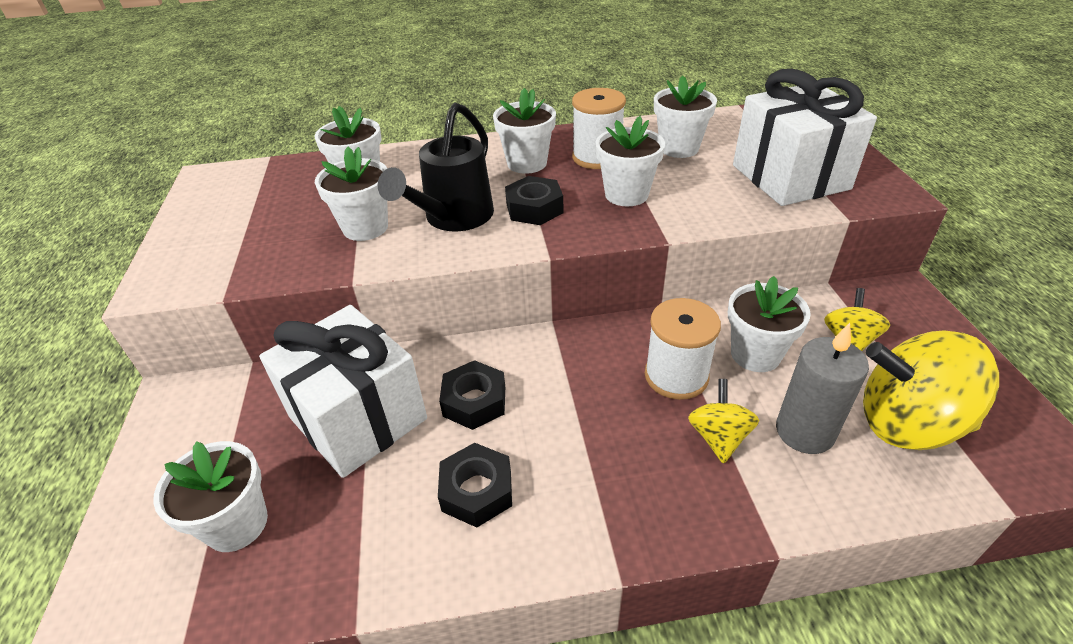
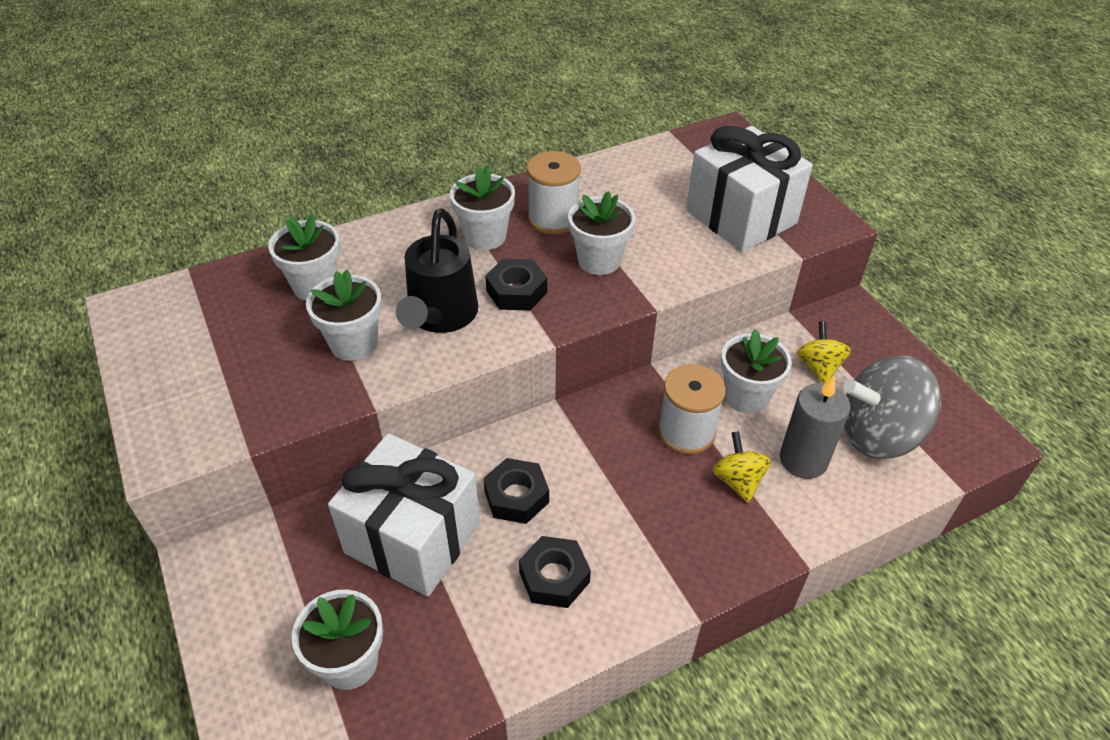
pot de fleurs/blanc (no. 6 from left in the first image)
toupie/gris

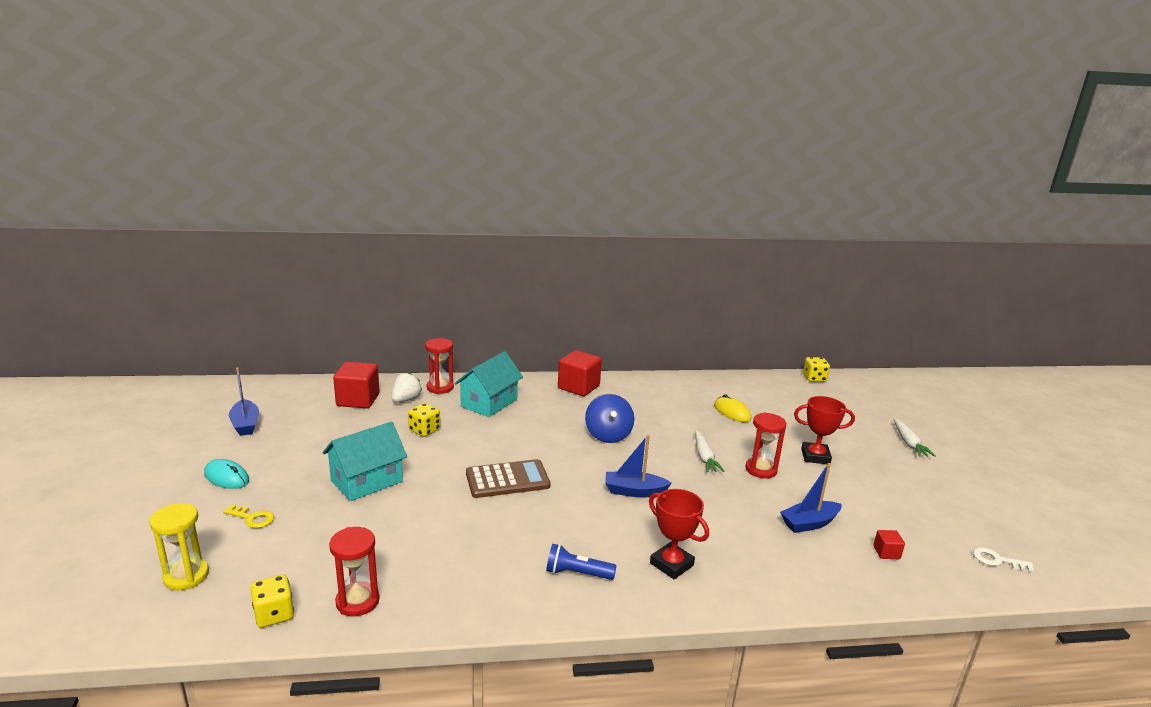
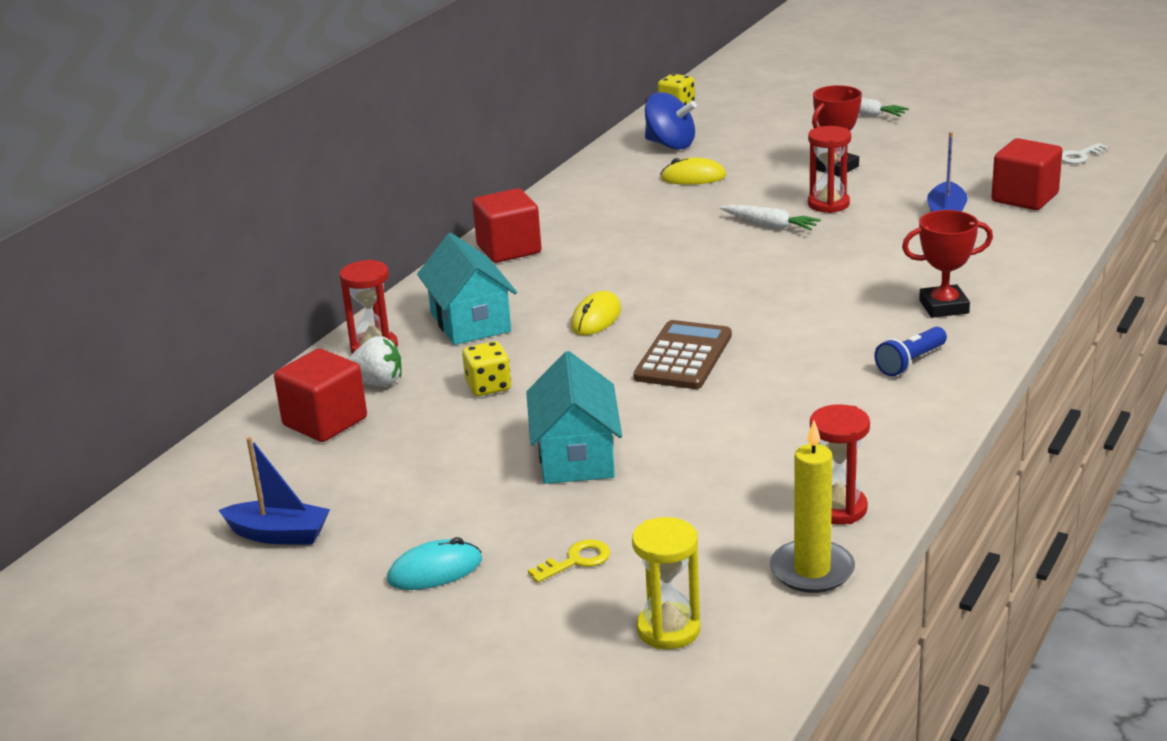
fraise/blanc
toupie/bleu
bateau/bleu (no. 2 from left in the first image)
cube/rouge (no. 3 from left)
bougie/jaune
souris/jaune (no. 1 from left)

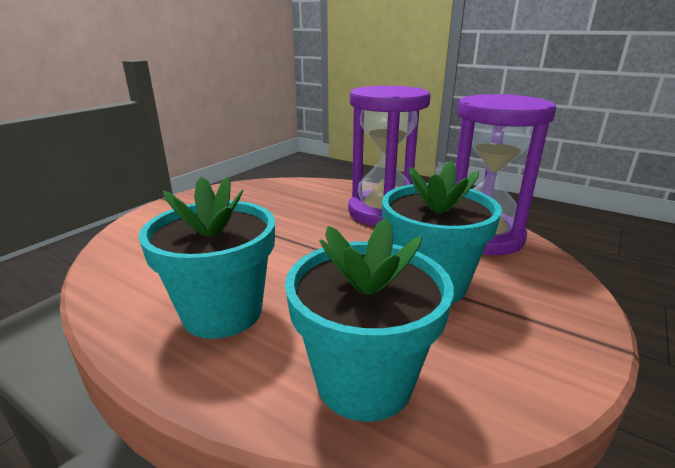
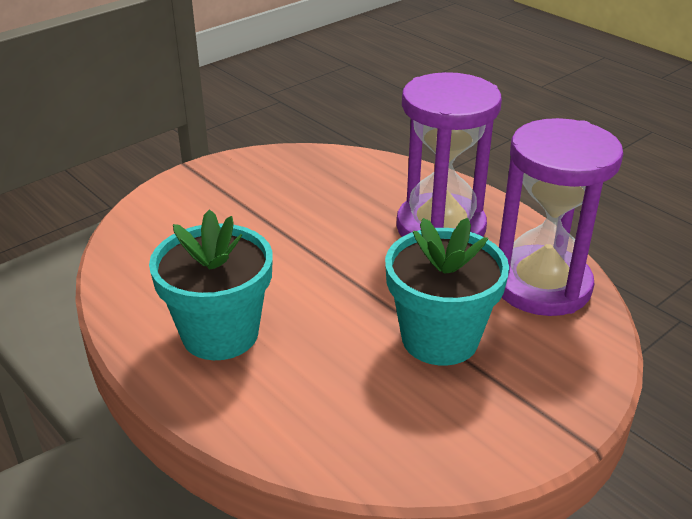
pot de fleurs/turquoise (no. 2 from left in the first image)

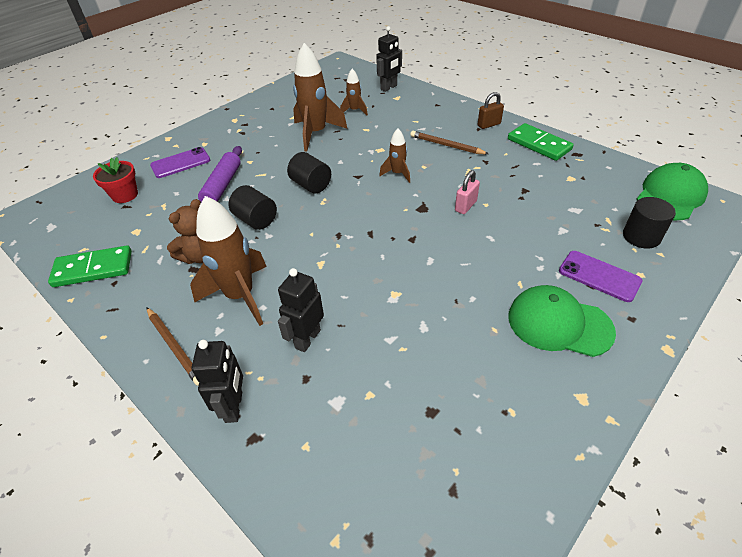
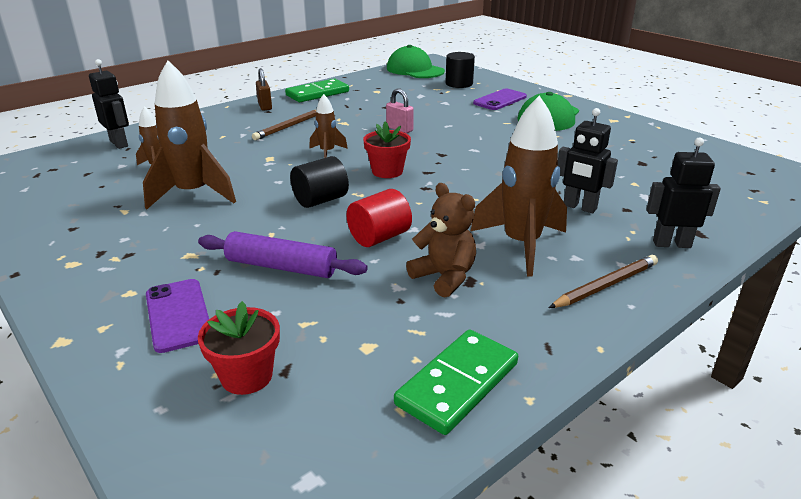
cylindre/rouge
domino/vert (no. 2 from left)
pot de fleurs/rouge (no. 2 from left)

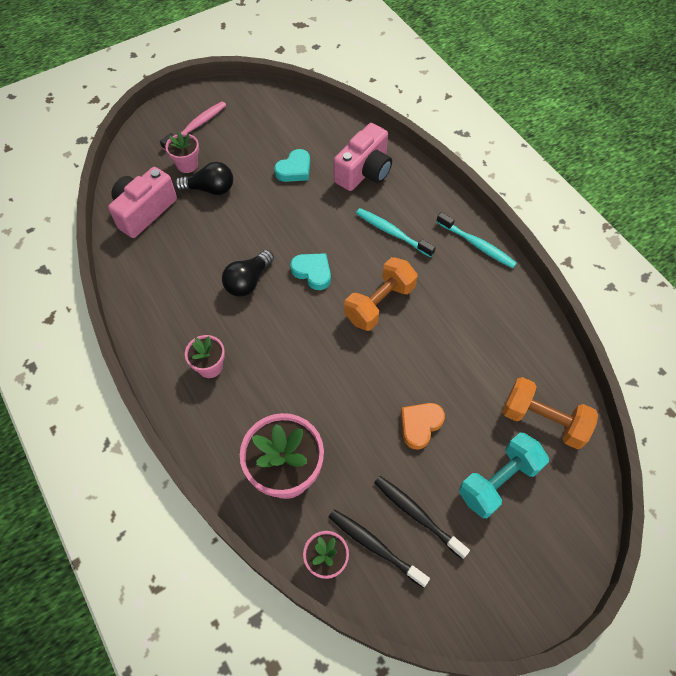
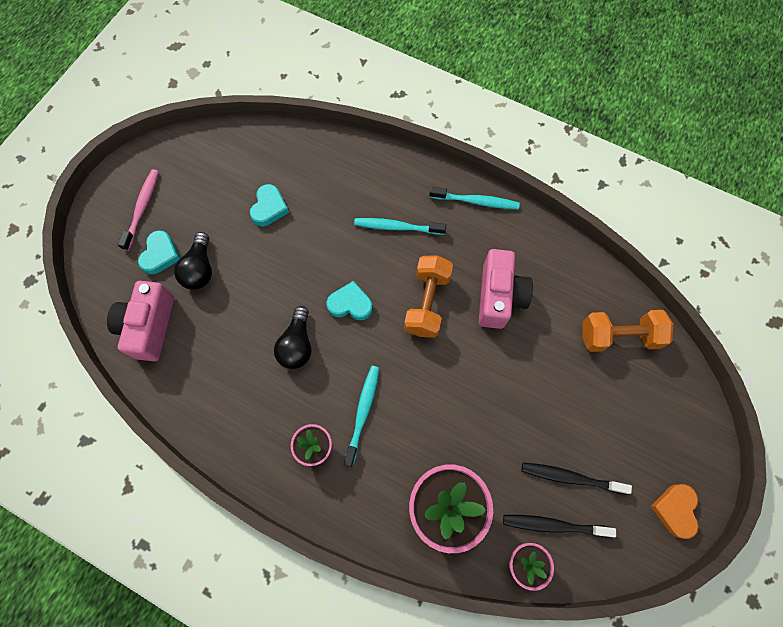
appareil photo/rose (no. 2 from left)
cœur/turquoise (no. 1 from left)
ampoule/noir (no. 1 from left)
cœur/orange
haltère/turquoise
brosse à dents/turquoise (no. 1 from left)

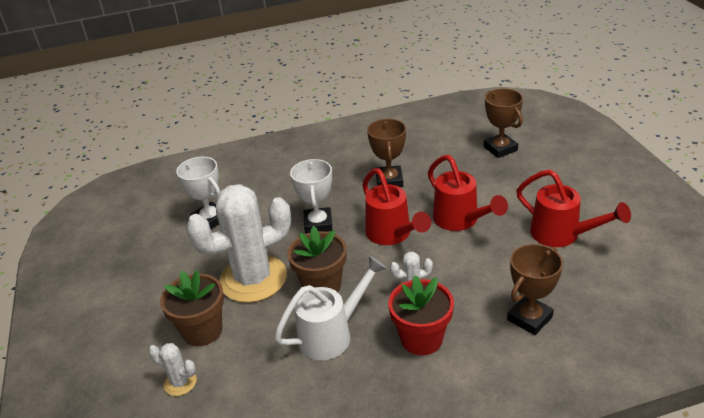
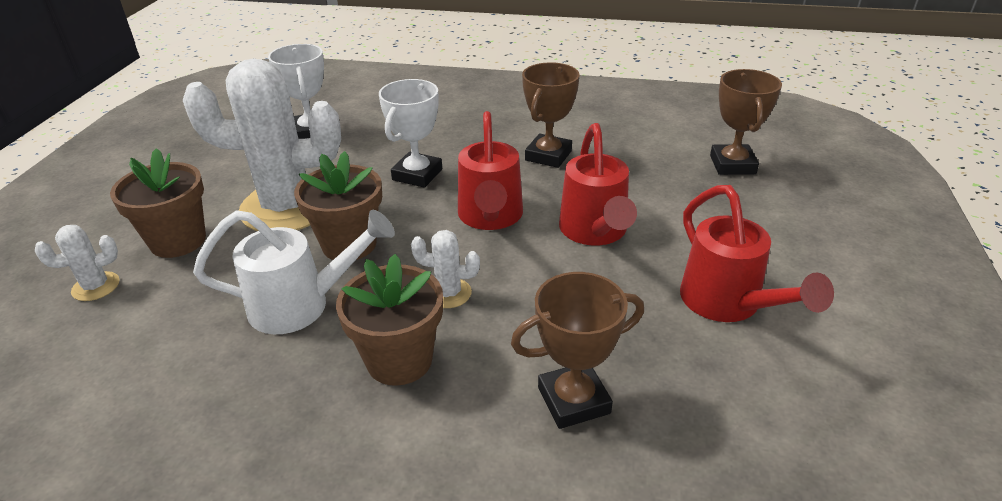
pot de fleurs/marron (no. 3 from left)
cactus/blanc (no. 1 from left)

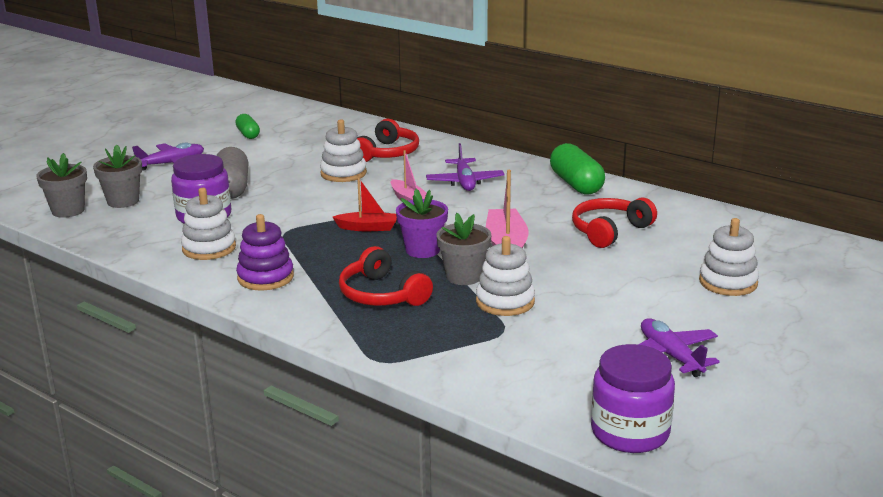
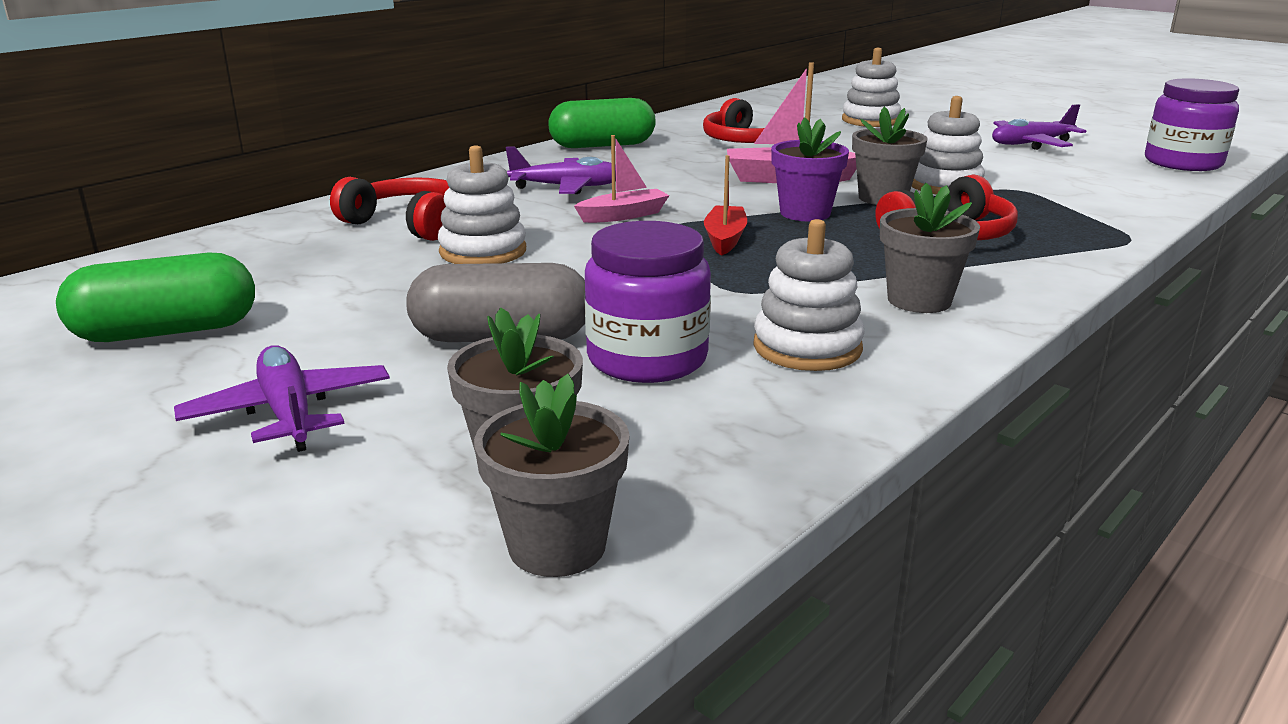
gélule/vert (no. 1 from left)
pot de fleurs/gris (no. 4 from left)

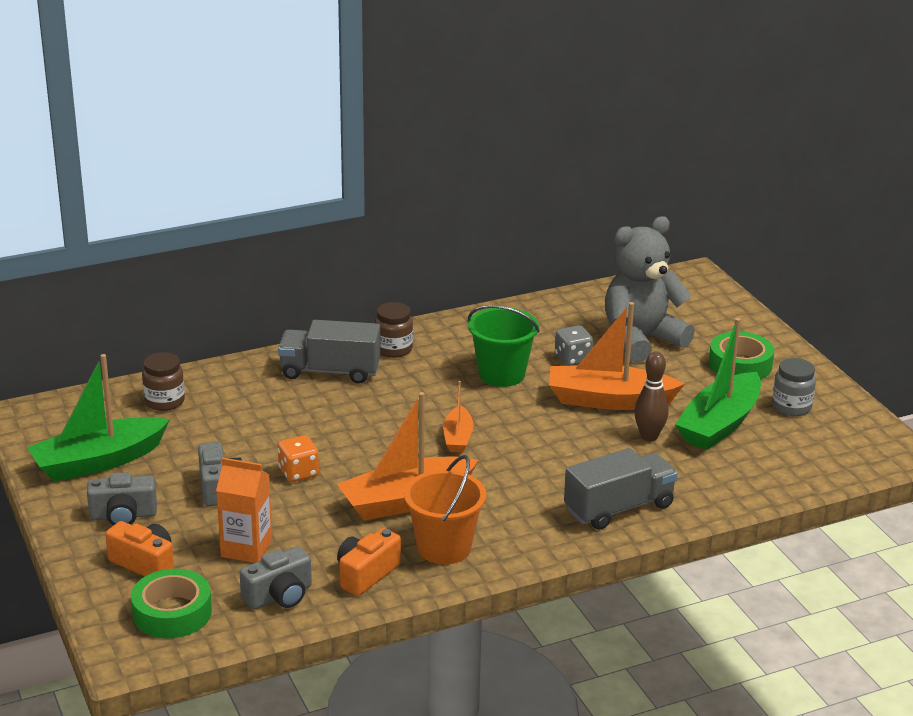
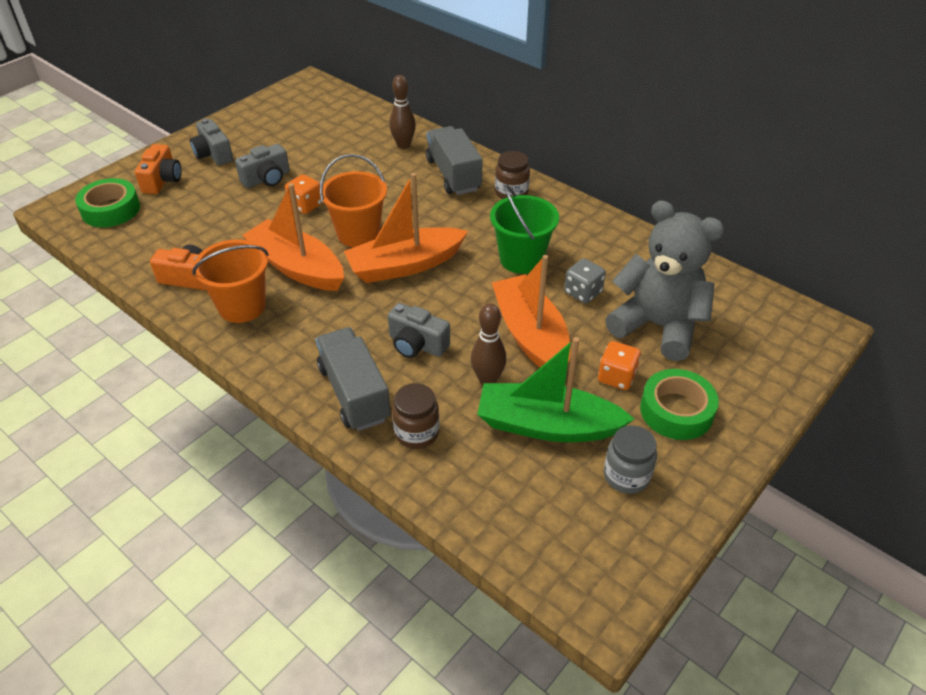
bocal/marron (no. 1 from left)
bateau/vert (no. 1 from left in the first image)
bateau/orange (no. 2 from left)
camion/gris (no. 1 from left)
brique de lait/orange
appareil photo/gris (no. 3 from left)
quille/marron (no. 1 from left)
seau/orange (no. 2 from left)
dé/orange (no. 2 from left)

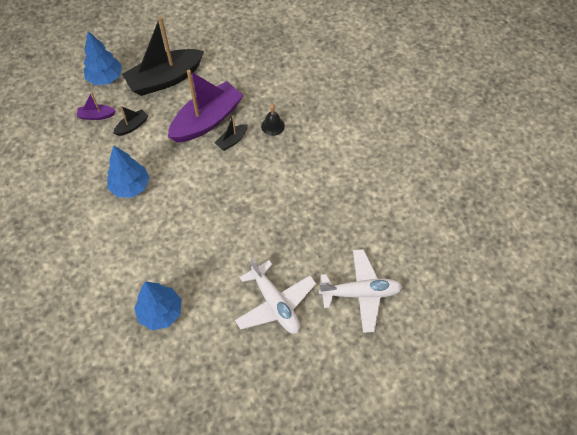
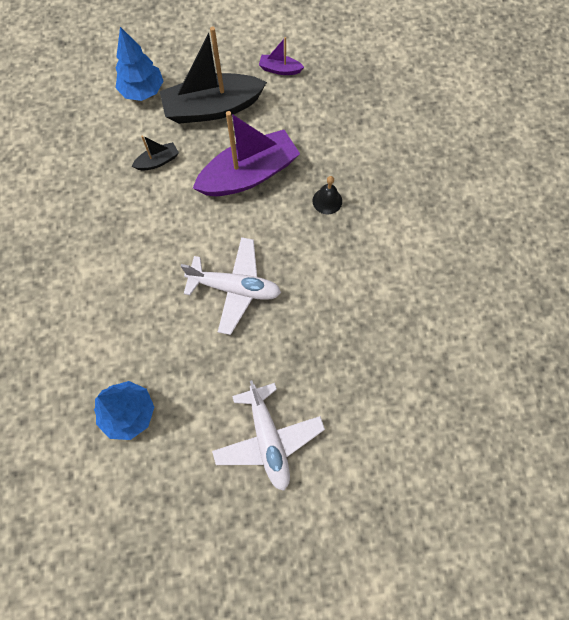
bateau/violet (no. 2 from left)
bateau/noir (no. 3 from left in the first image)
arbre/bleu (no. 2 from left in the first image)
avion/blanc (no. 1 from left)

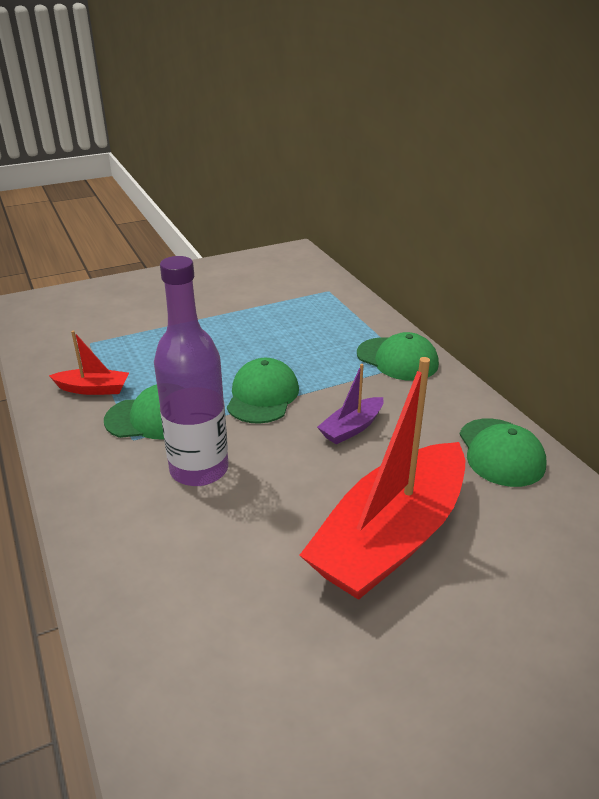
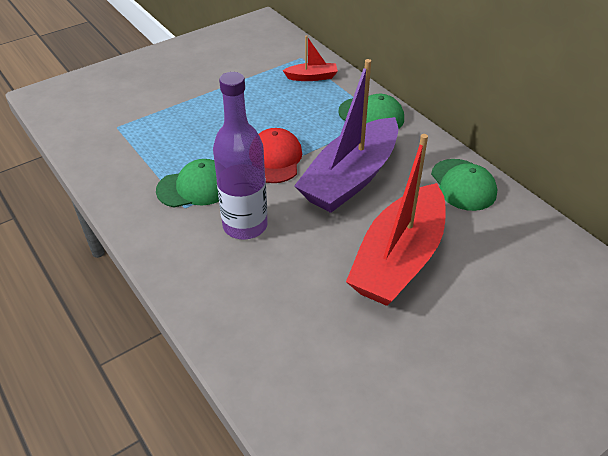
bateau/rouge (no. 1 from left)
casquette/rouge
bateau/violet

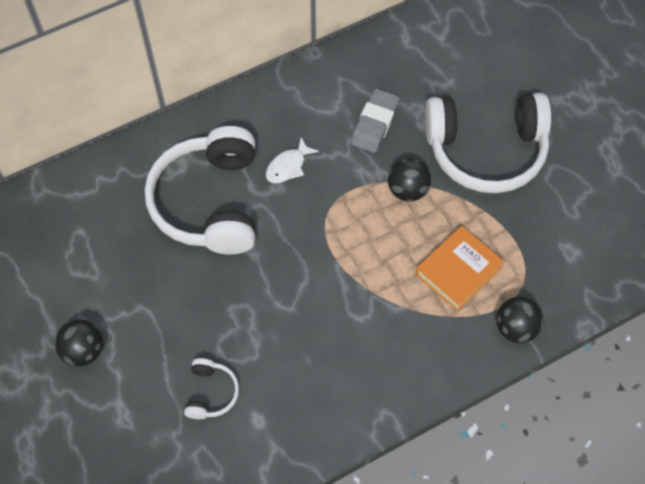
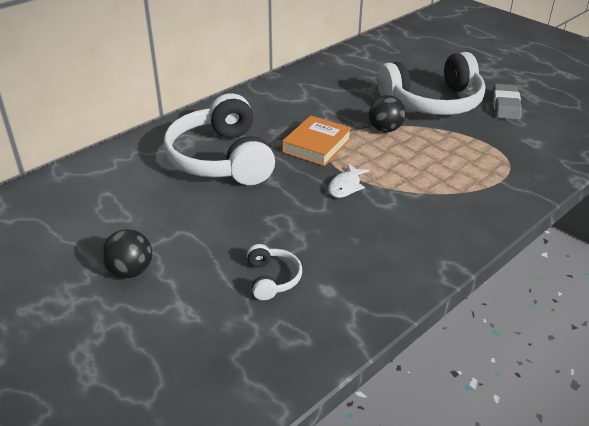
gomme/gris
poisson/blanc
livre/orange
balle/noir (no. 3 from left in the first image)

